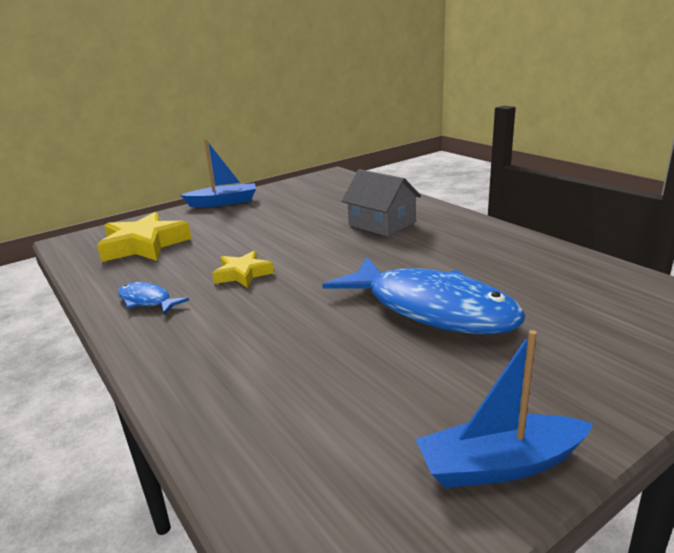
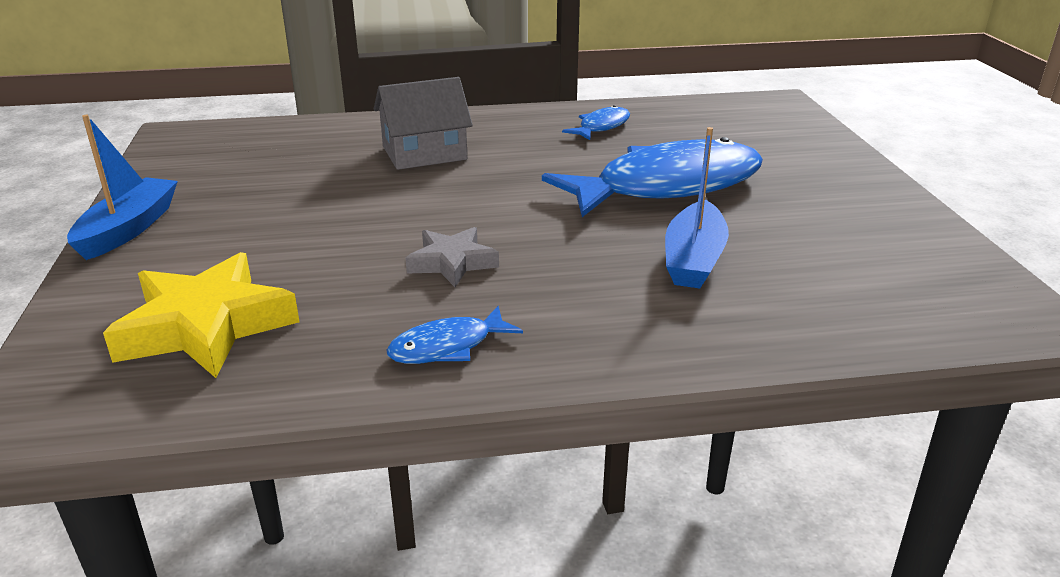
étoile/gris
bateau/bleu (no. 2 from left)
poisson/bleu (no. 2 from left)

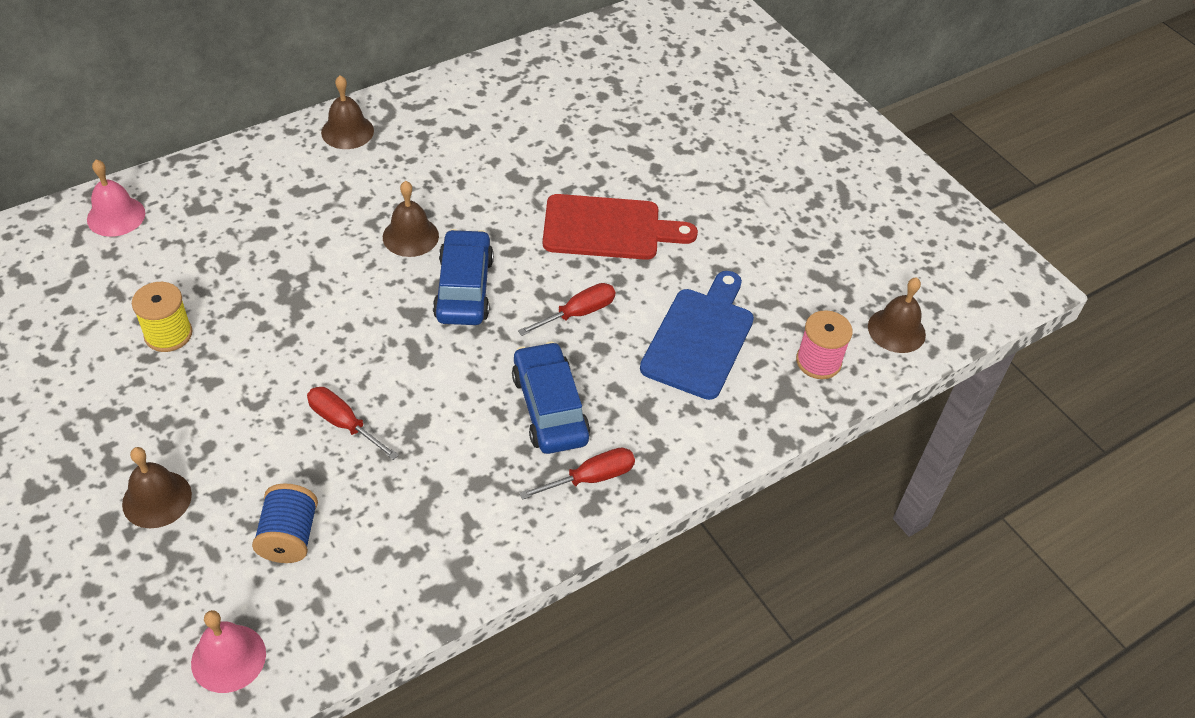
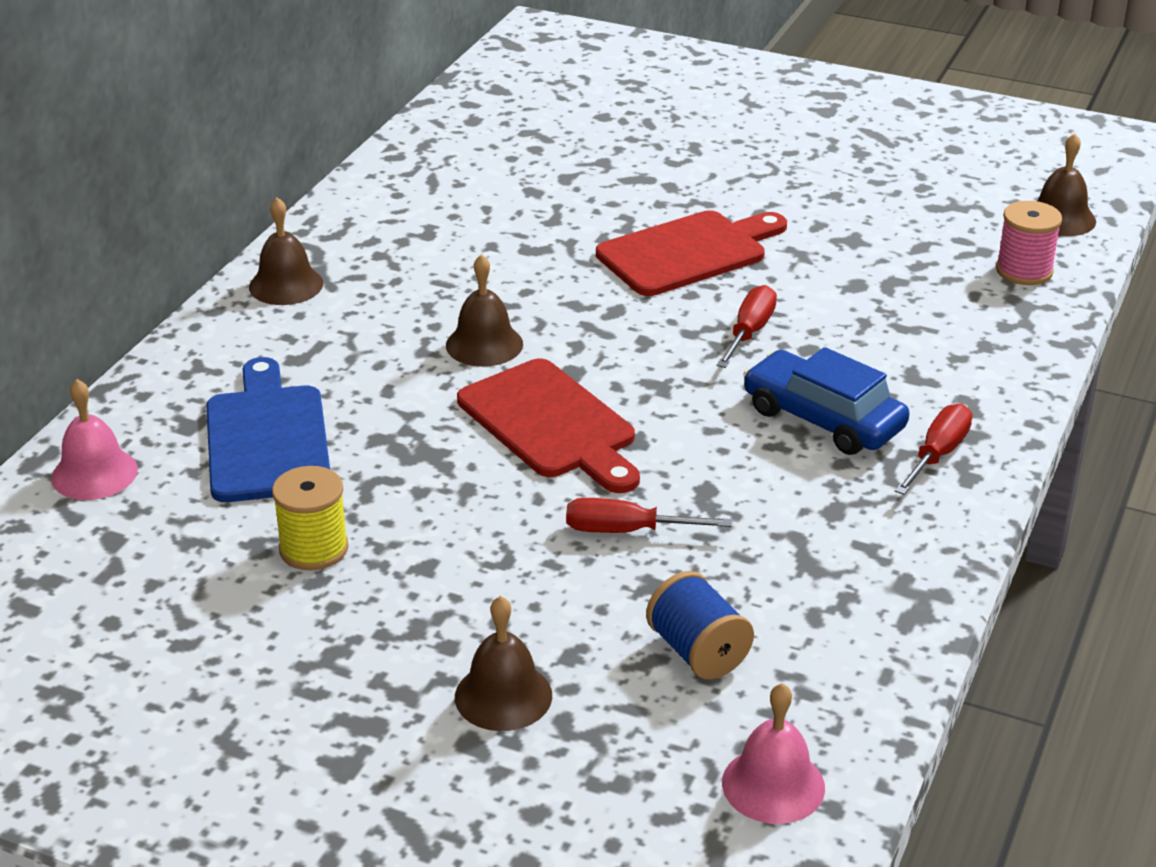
voiture/bleu (no. 1 from left in the first image)
planche à découper/bleu
planche à découper/rouge (no. 1 from left)

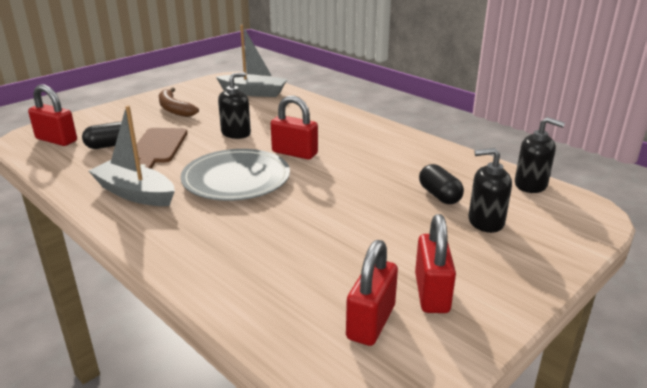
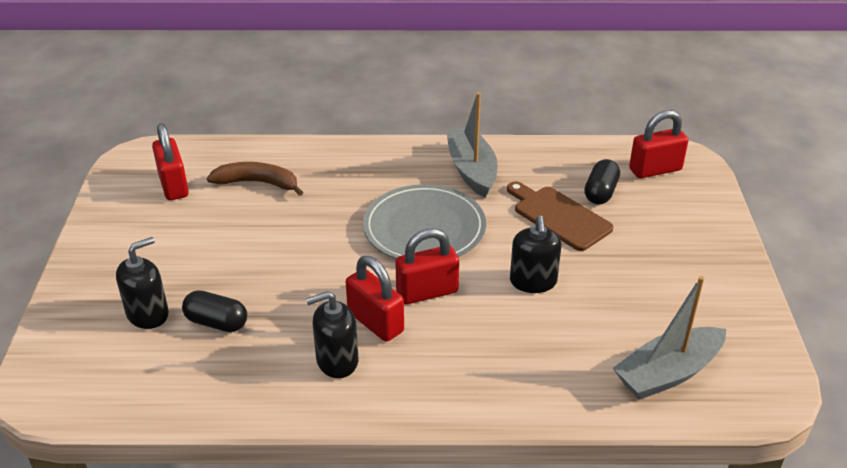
banane/marron
bateau/gris (no. 1 from left)
distributeur de savon/noir (no. 2 from left)
cadenas/rouge (no. 2 from left)

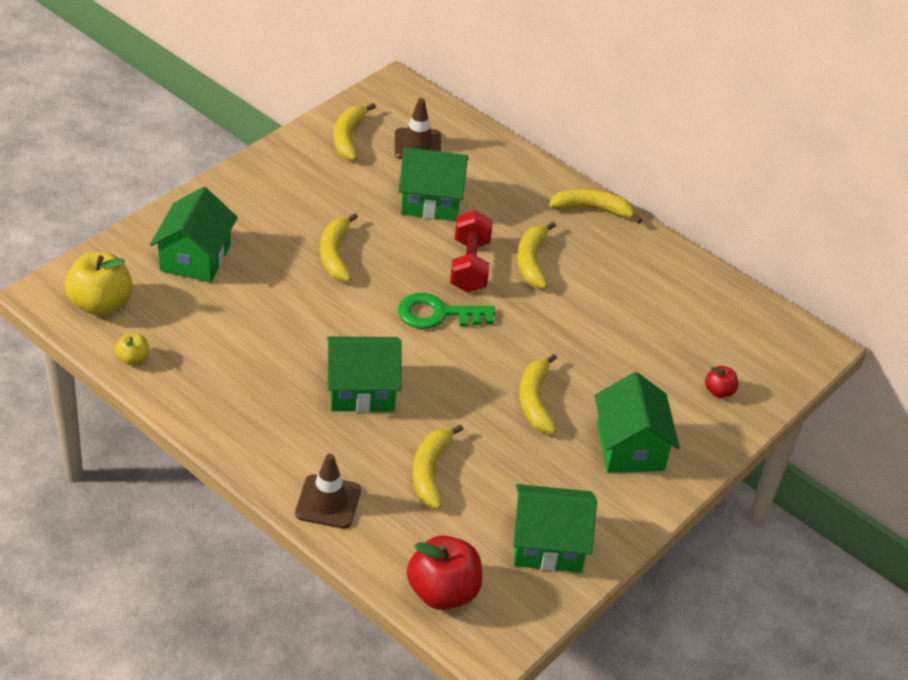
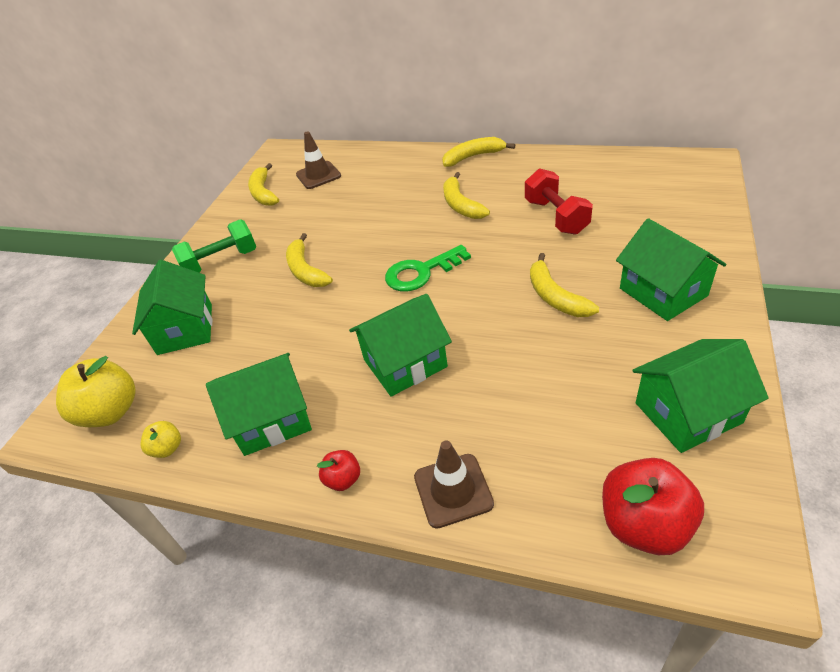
maison/vert (no. 2 from left)
haltère/rouge
pomme/rouge (no. 1 from left)
banane/jaune (no. 3 from left in the first image)
haltère/vert

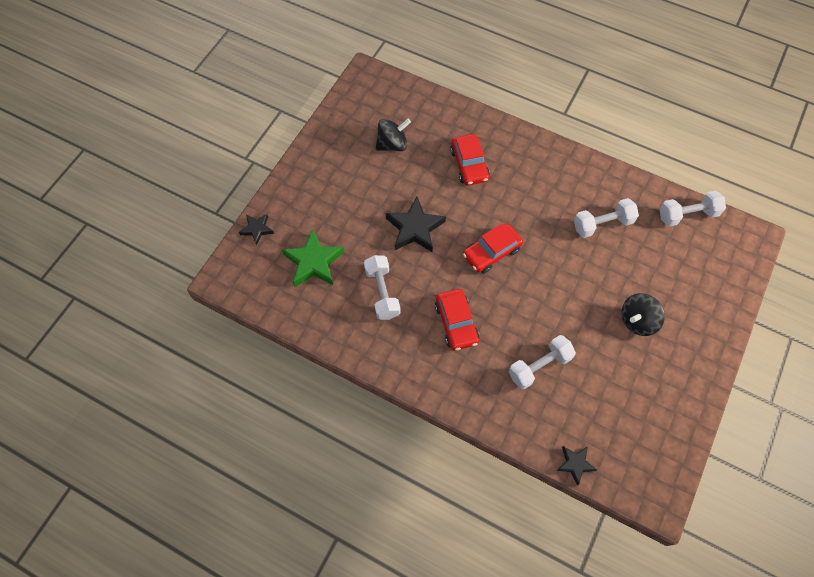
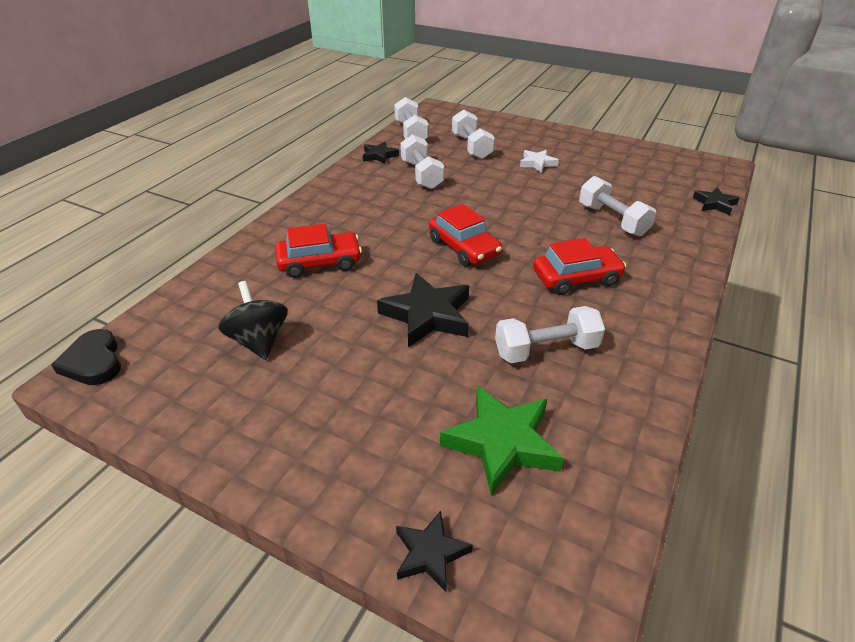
étoile/blanc
haltère/blanc (no. 3 from left)
étoile/noir (no. 1 from left)
cœur/noir

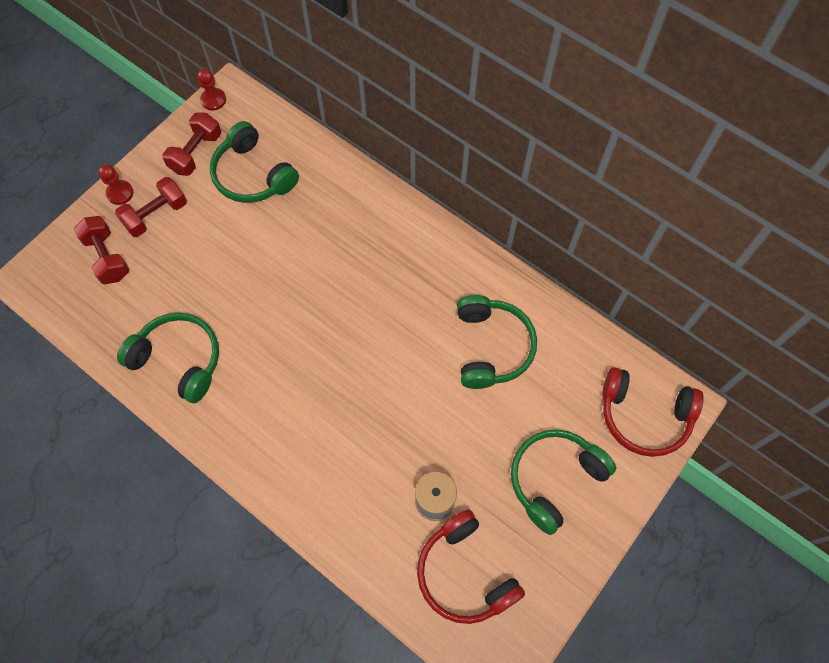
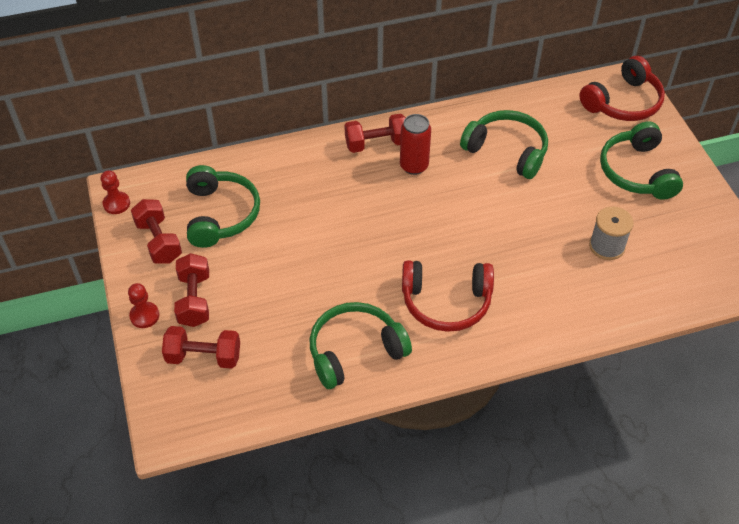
casque audio/vert (no. 1 from left)
casque audio/rouge (no. 1 from left)
haltère/rouge (no. 4 from left)
canette/rouge

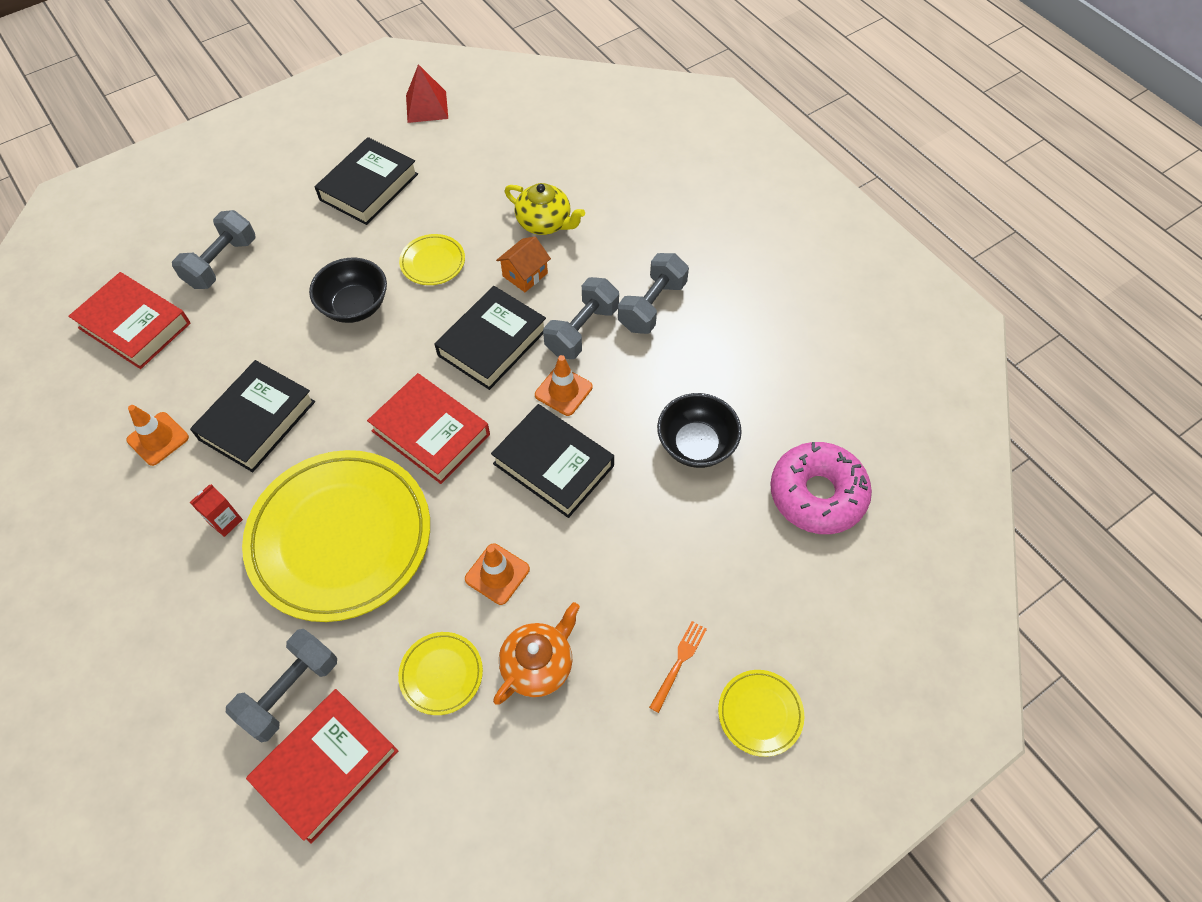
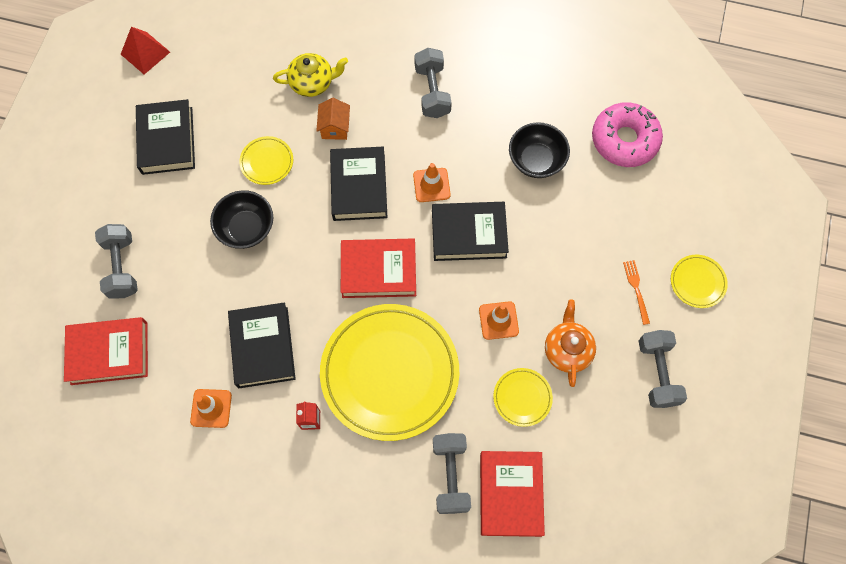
haltère/gris (no. 4 from left)

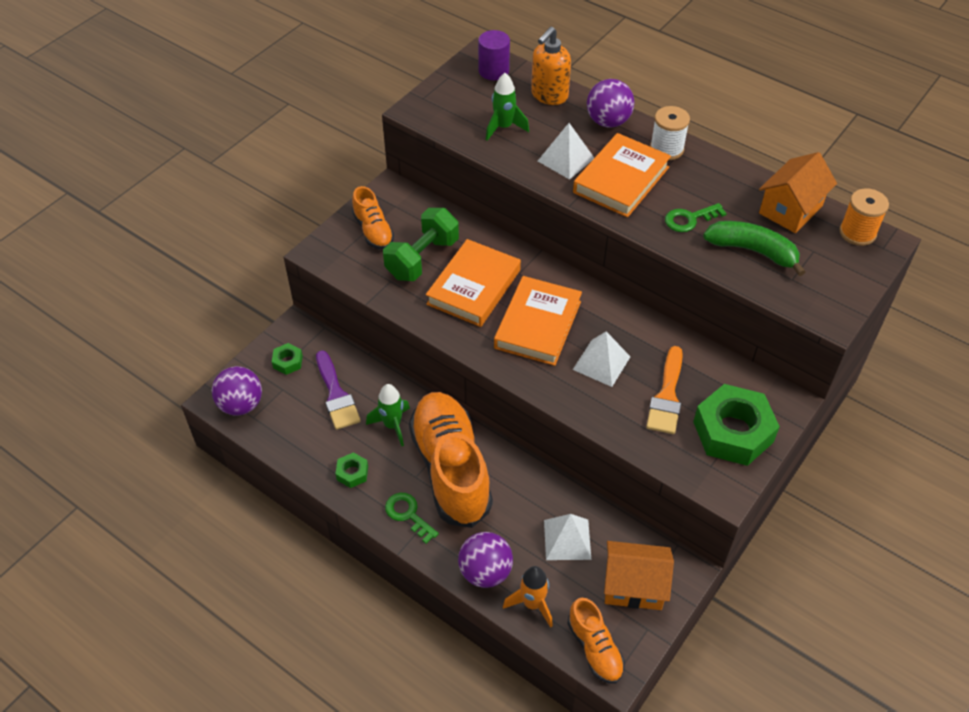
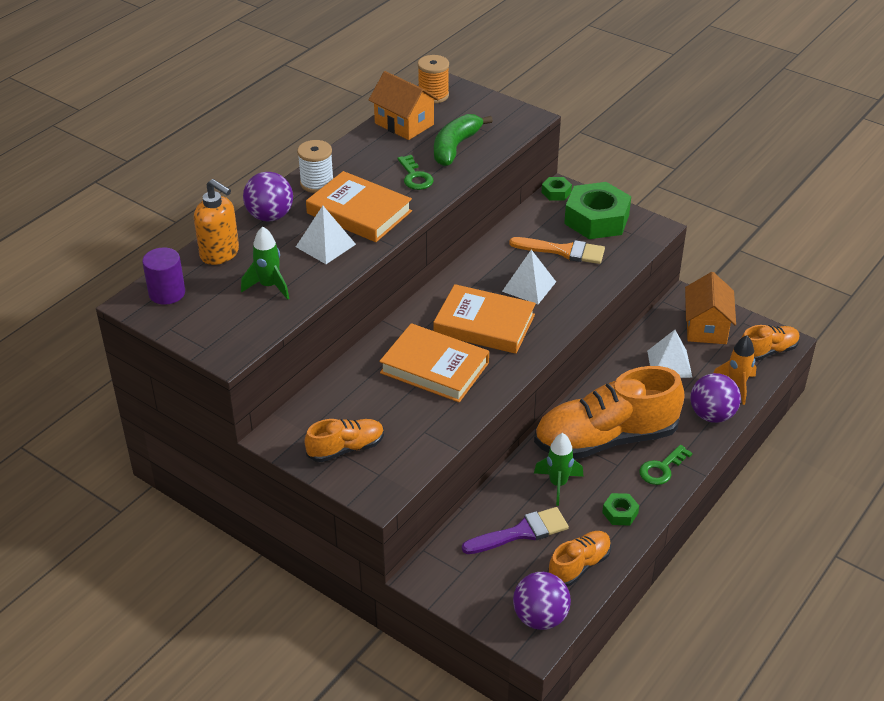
haltère/vert
écrou/vert (no. 1 from left)
chaussure/orange (no. 2 from left)

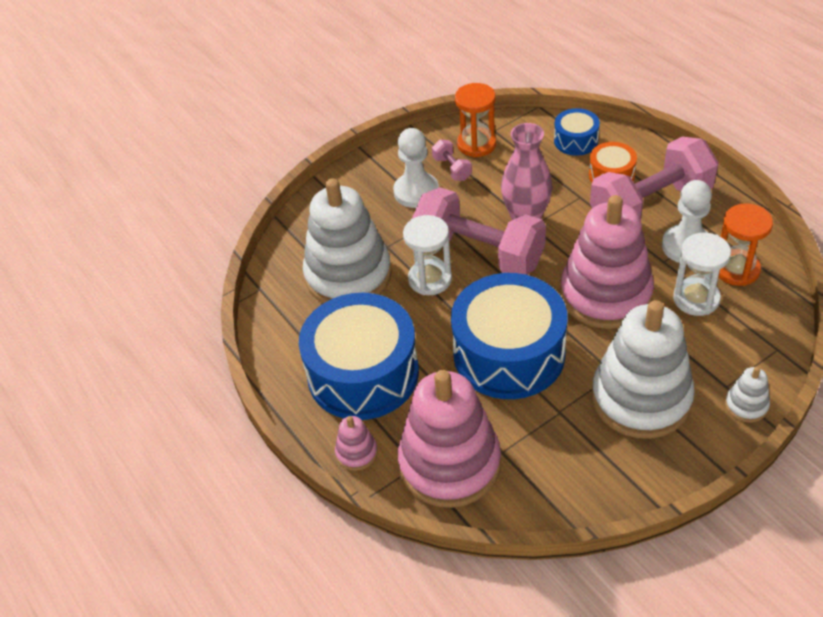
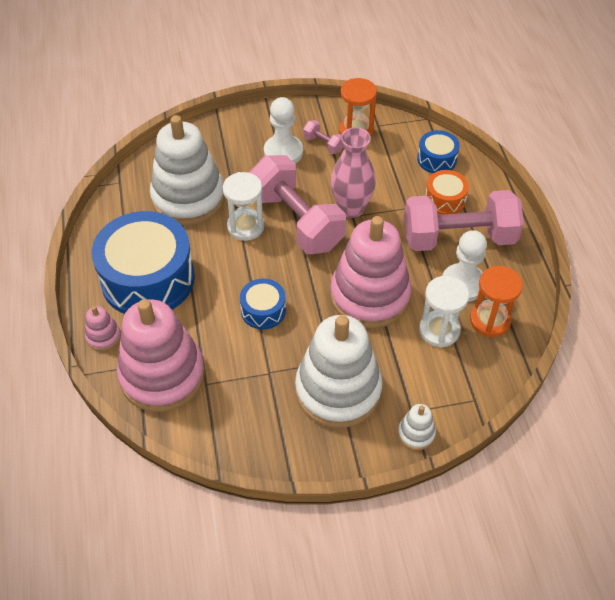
haltère/rose (no. 2 from left)
tambour/bleu (no. 2 from left)

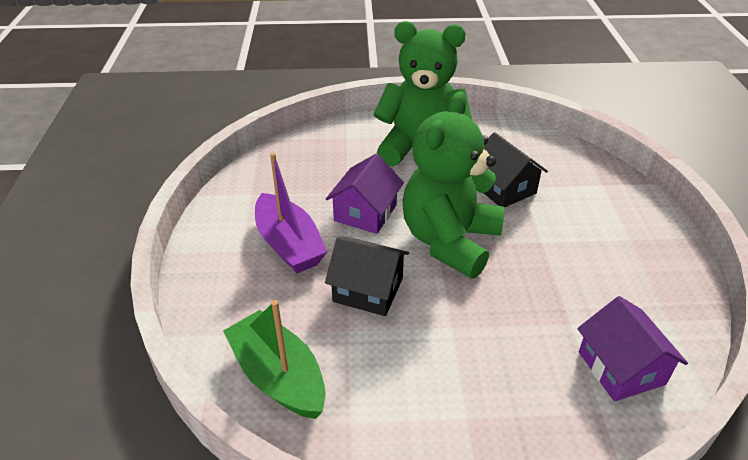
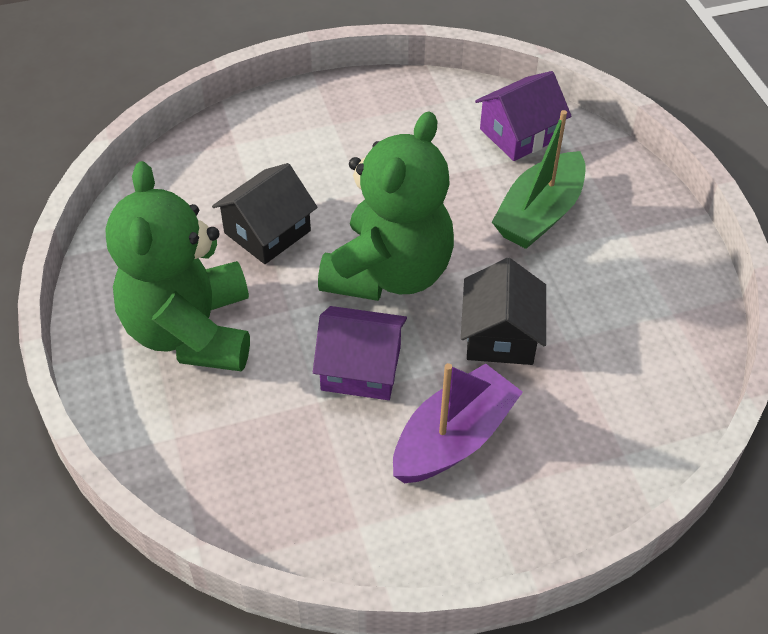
ours en peluche/vert (no. 2 from left)
bateau/vert

